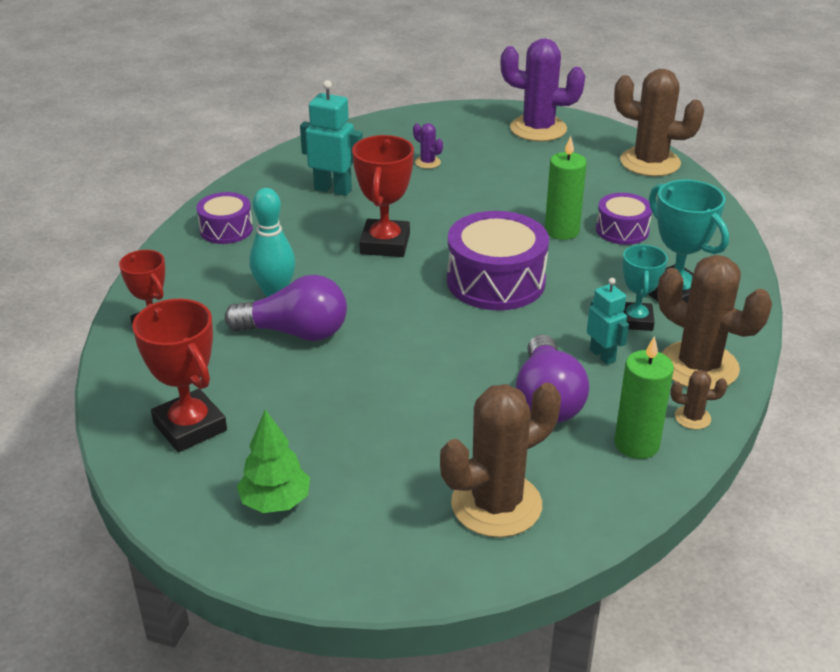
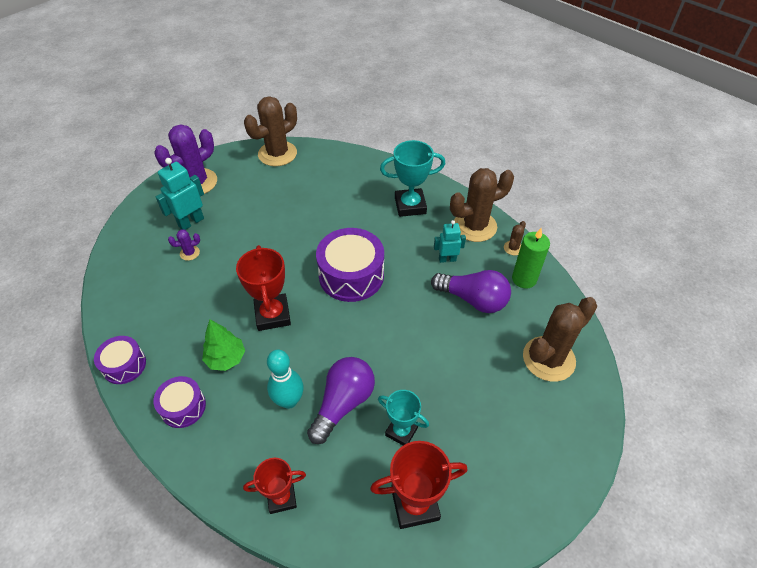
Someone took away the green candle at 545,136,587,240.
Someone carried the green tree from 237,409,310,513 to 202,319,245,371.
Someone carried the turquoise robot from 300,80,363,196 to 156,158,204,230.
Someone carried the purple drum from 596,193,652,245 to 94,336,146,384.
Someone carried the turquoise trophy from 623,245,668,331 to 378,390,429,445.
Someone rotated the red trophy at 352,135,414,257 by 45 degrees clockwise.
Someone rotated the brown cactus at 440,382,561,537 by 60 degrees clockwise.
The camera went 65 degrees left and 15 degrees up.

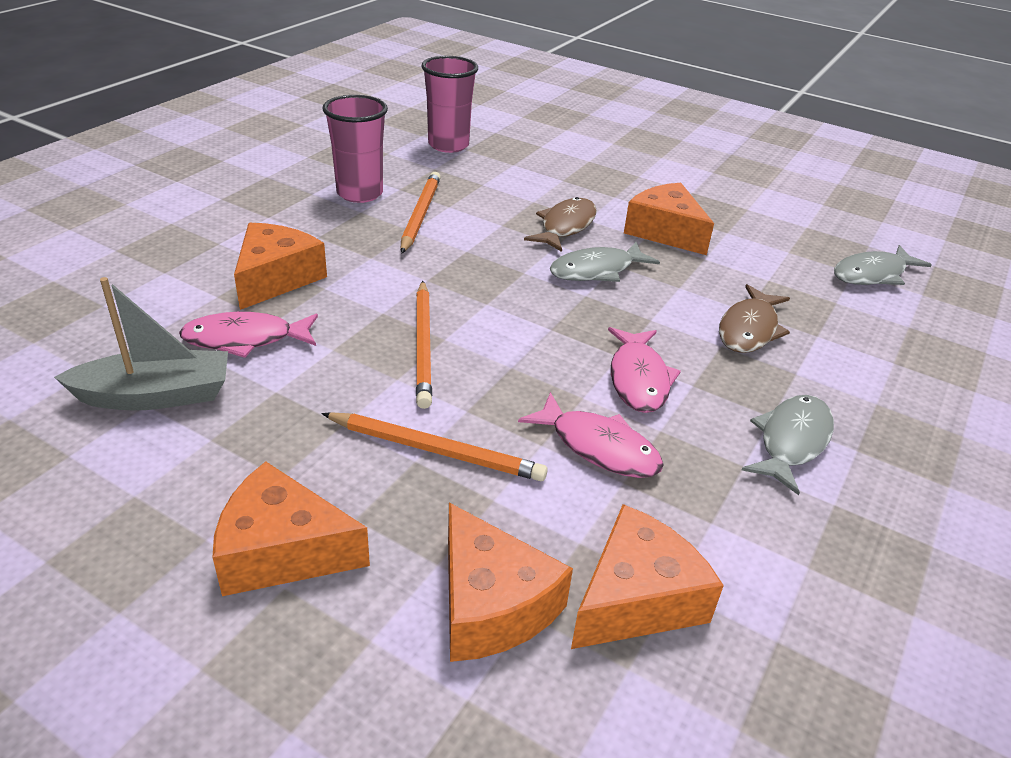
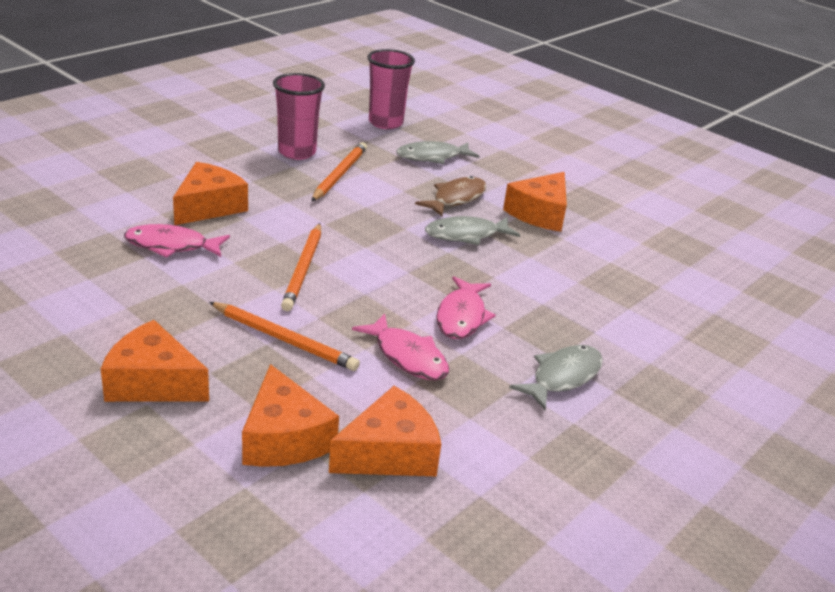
Someone took away the grey boat at 54,277,228,410.
Someone took away the brown fish at 719,284,790,353.
Someone carried the grey fish from 834,245,932,285 to 397,141,479,164.
Someone rotated the orange cheese at 624,183,714,255 by 120 degrees counterclockwise.
The camera went 10 degrees right and 5 degrees down.

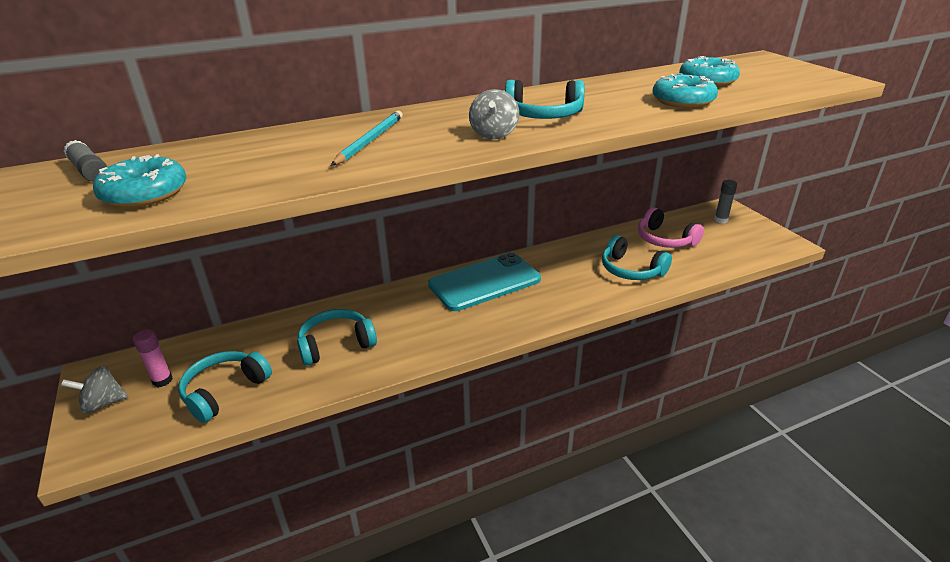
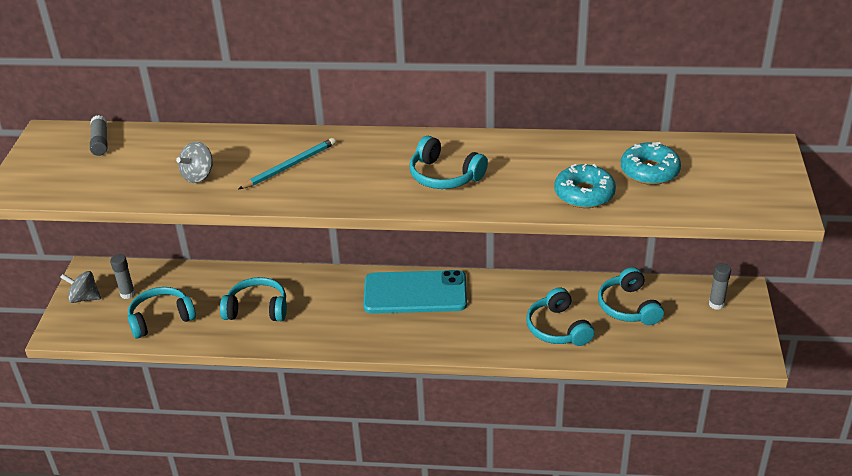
Someone took away the turquoise donut at 93,154,187,208.
Someone carried the grey spinning top from 469,89,519,139 to 176,141,213,183.
Someone repainted the pink glue stick at 133,329,173,387, which became the grey glue stick at 110,254,135,299.
Someone repainted the pink headphones at 638,207,704,248, which became the turquoise headphones at 598,267,664,325.
The camera went 30 degrees right and 5 degrees up.

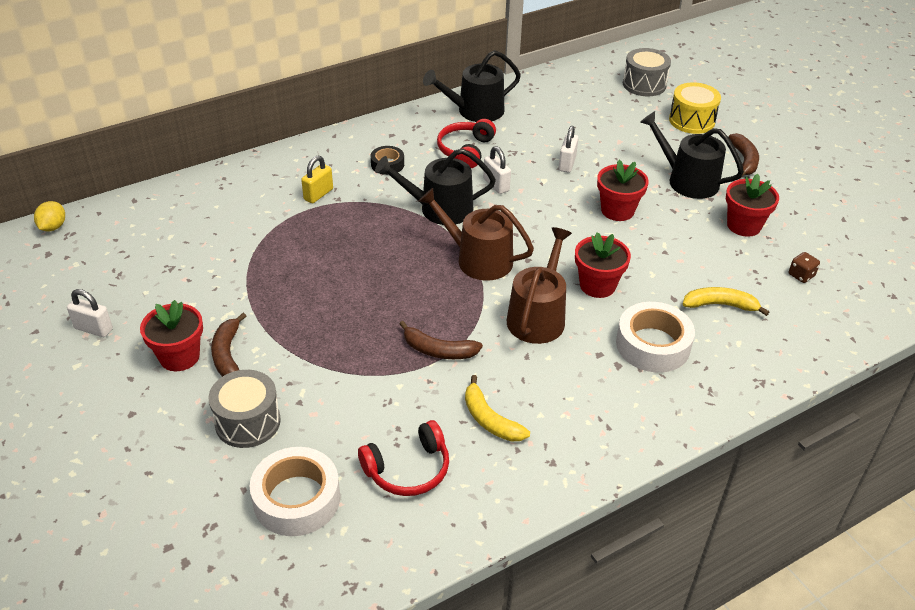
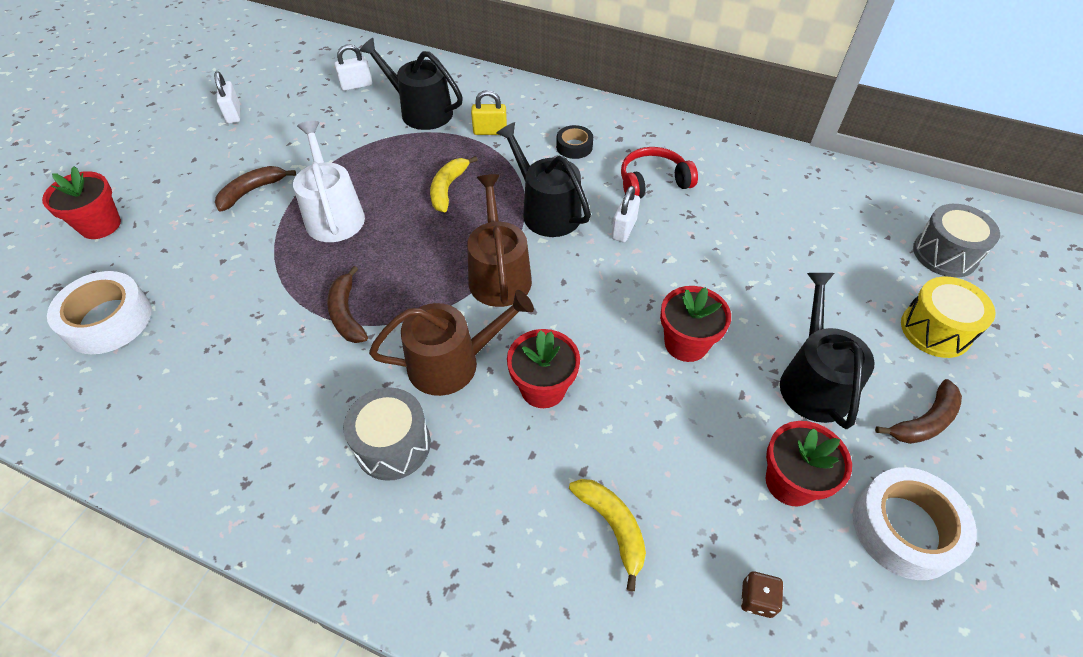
Someone took away the yellow lemon at 34,201,65,231.
Someone took away the red headphones at 358,420,449,496.
Someone put down the white watering can at 293,121,365,242.
Someone carried the red flower pot from 140,300,203,371 to 42,166,121,239.
Someone carried the grey drum from 209,370,281,448 to 343,387,431,481.
Someone carried the black watering can from 423,50,521,122 to 359,38,463,130.
Someone carried the yellow banana from 465,375,530,442 to 430,156,478,212.
Someone carried the white padlock from 559,126,578,173 to 334,44,372,91.
Someone carried the white tape from 616,302,695,373 to 853,467,977,580.
The camera went 55 degrees right and 10 degrees up.

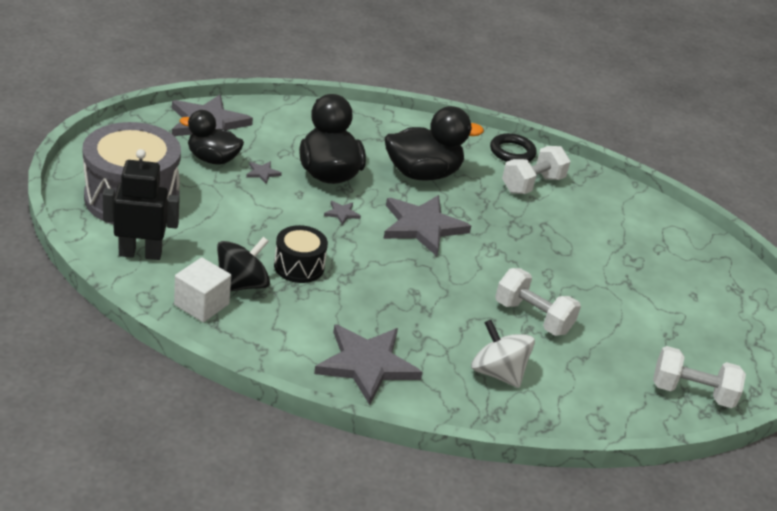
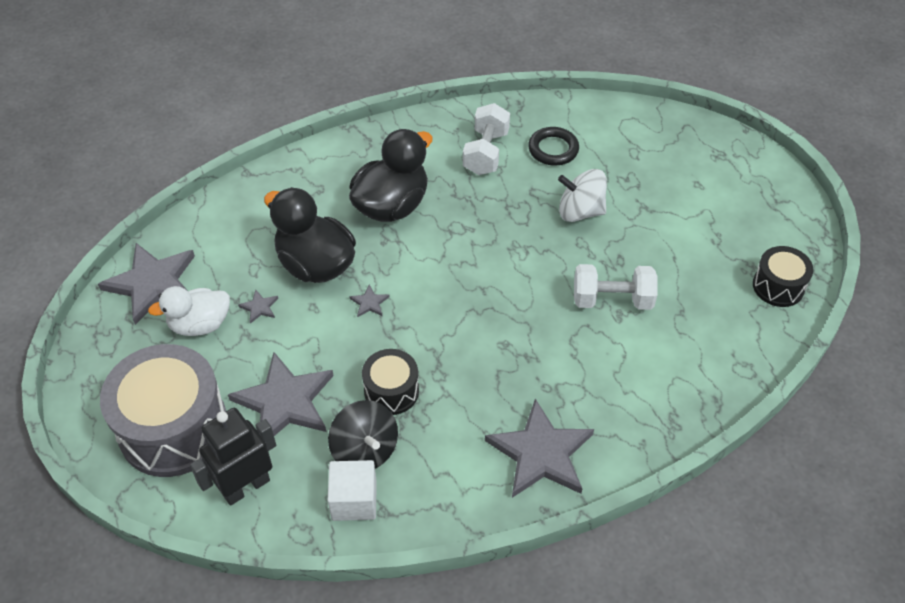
Someone carried the grey star from 383,195,471,256 to 228,352,334,436.
Someone carried the white spinning top from 471,320,535,388 to 558,169,607,222.
Someone carried the black ring from 490,133,537,162 to 528,127,579,166.
Someone swapped the white dumbbell at 653,346,746,408 for the black drum at 753,246,814,307.
Someone repainted the black duck at 180,110,244,165, which became the white duck at 148,286,230,336.
Someone rotated the black spinning top at 217,236,270,291 by 135 degrees clockwise.
The camera went 30 degrees left and 15 degrees up.

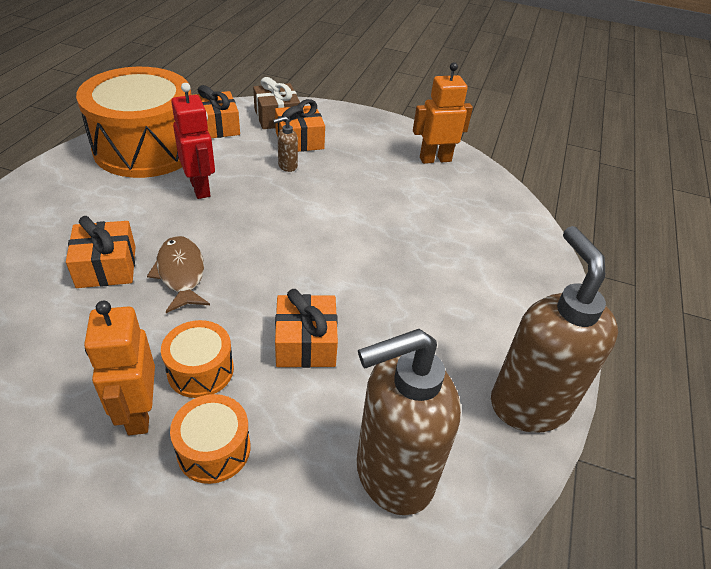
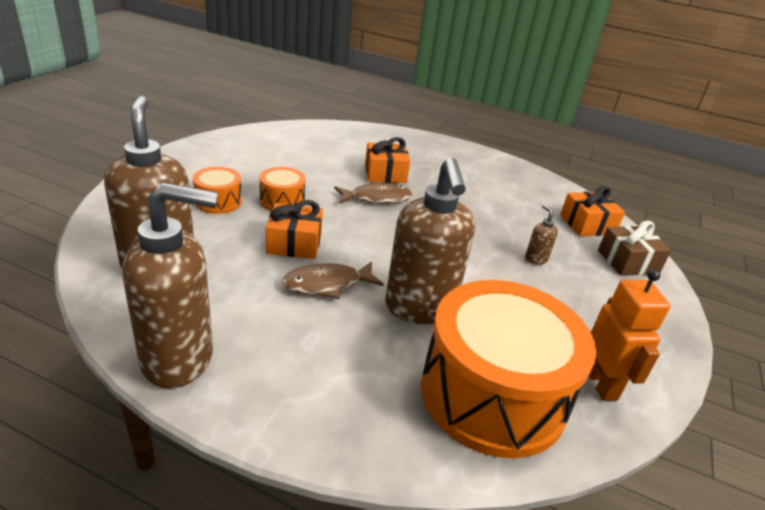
Someone took away the orange robot at 84,301,155,435.
Someone took away the red robot at 171,83,215,199.
Someone took away the orange gift at 275,99,325,152.
Someone put down the brown fish at 282,261,384,299.
Someone put down the brown soap dispenser at 385,157,475,324.
Someone carried the orange drum from 76,67,191,178 to 421,280,596,458.
The camera went 95 degrees right and 10 degrees down.

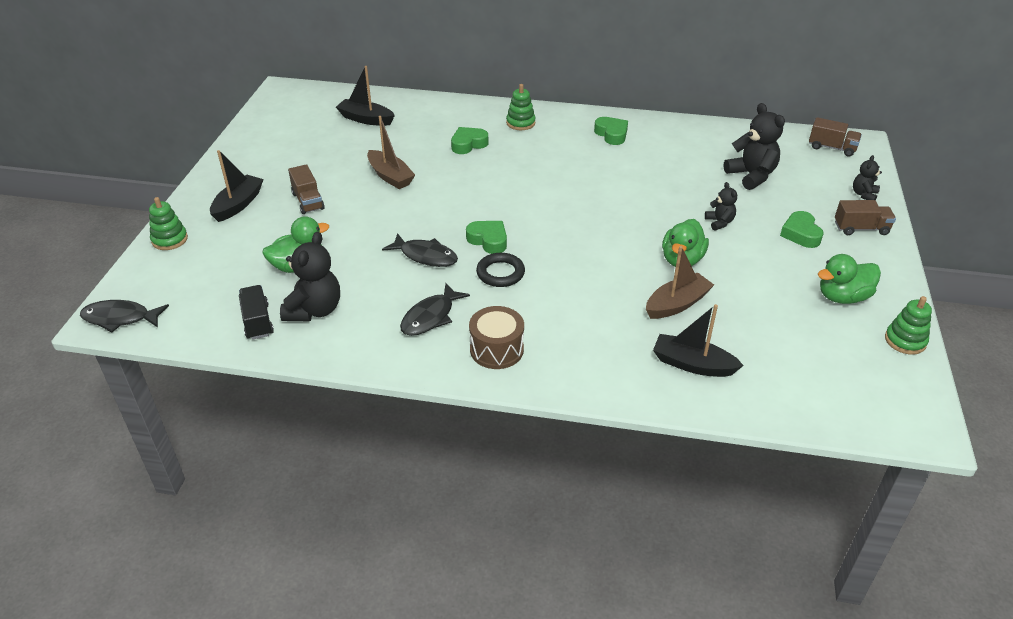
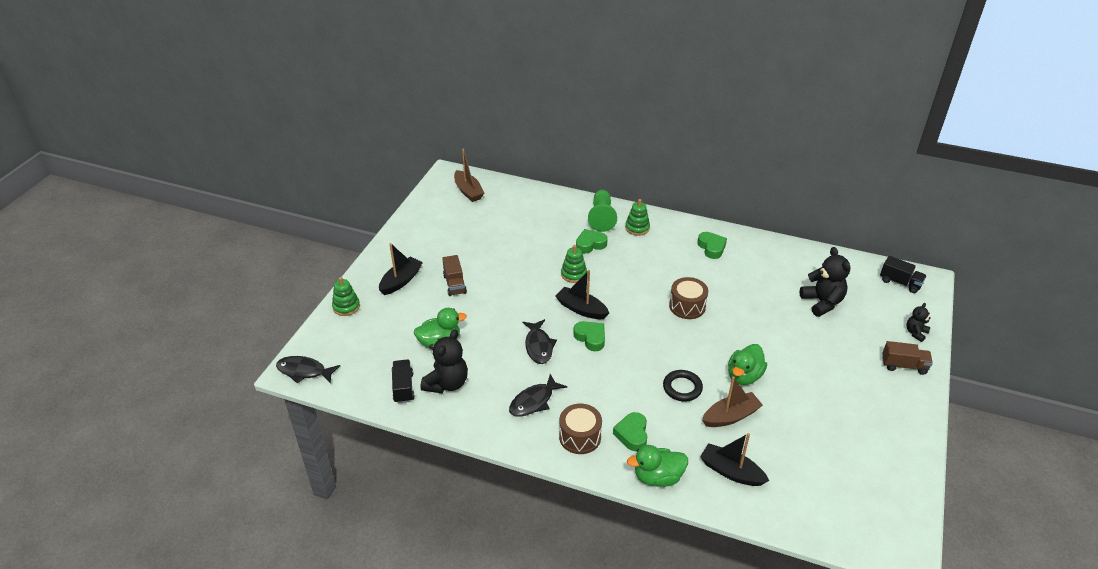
Someone took away the black teddy bear at 705,182,737,231.
Someone put down the green pawn at 588,190,617,232.
Someone put down the brown drum at 669,277,708,319.
Someone carried the black boat from 336,66,395,126 to 555,270,609,319.
Someone carried the brown boat from 367,116,415,189 to 454,149,484,202.
Someone carried the black ring from 476,253,525,287 to 663,370,703,402.
Someone carried the green heart from 780,211,824,248 to 613,412,647,451.
Someone carried the green duck from 818,254,881,304 to 627,445,688,487.
Someone carried the green stacking toy from 885,296,932,355 to 561,245,587,283.
Someone repainted the brown truck at 809,117,862,156, which became the black truck at 880,256,927,293.
Someone rotated the black fish at 382,233,458,267 by 45 degrees clockwise.
The camera went 10 degrees right and 0 degrees up.

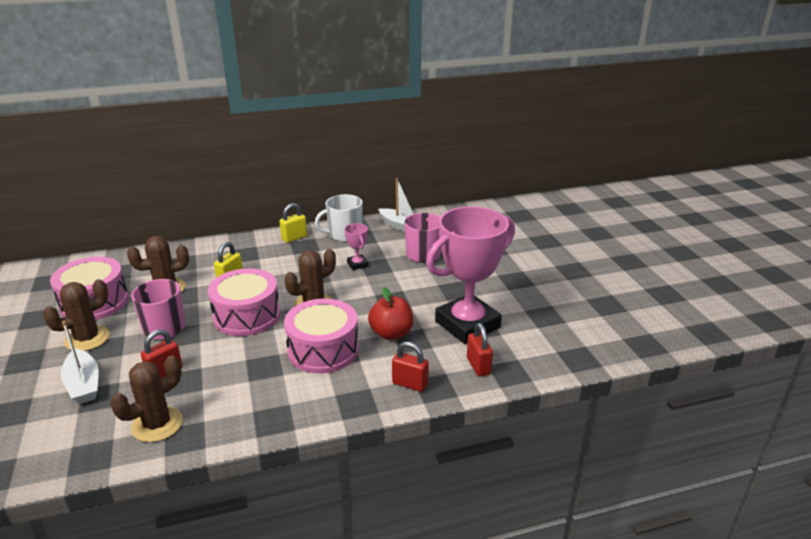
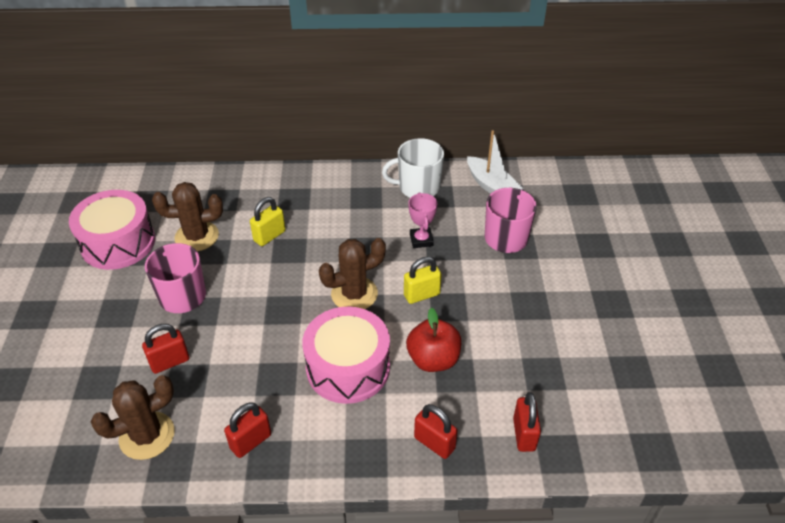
Someone took away the brown cactus at 43,279,110,351.
Someone took away the white boat at 61,321,99,404.
Someone took away the pink drum at 208,268,280,336.
Someone took away the pink trophy at 426,206,515,344.
Someone put down the red padlock at 224,402,271,458.
Someone carried the yellow padlock from 279,203,307,243 to 404,257,442,304.
The camera went 15 degrees right and 15 degrees up.

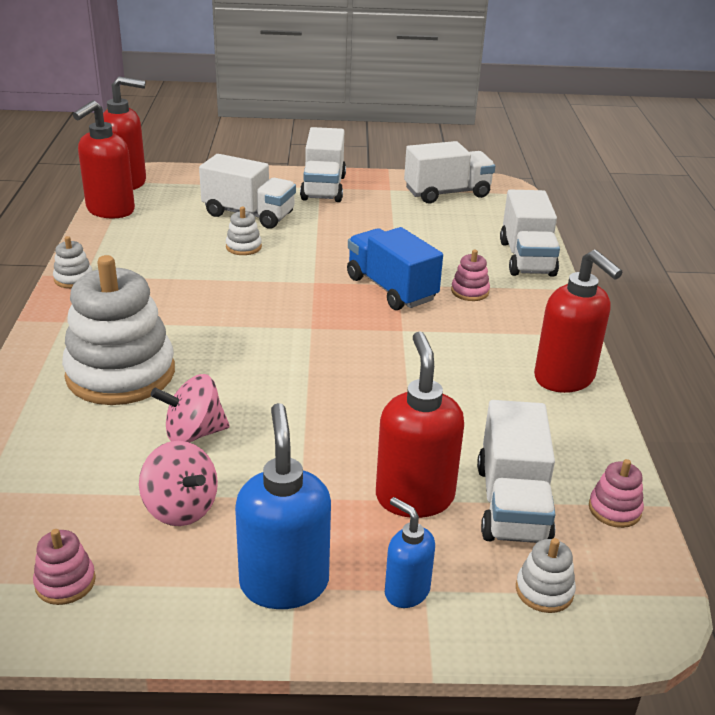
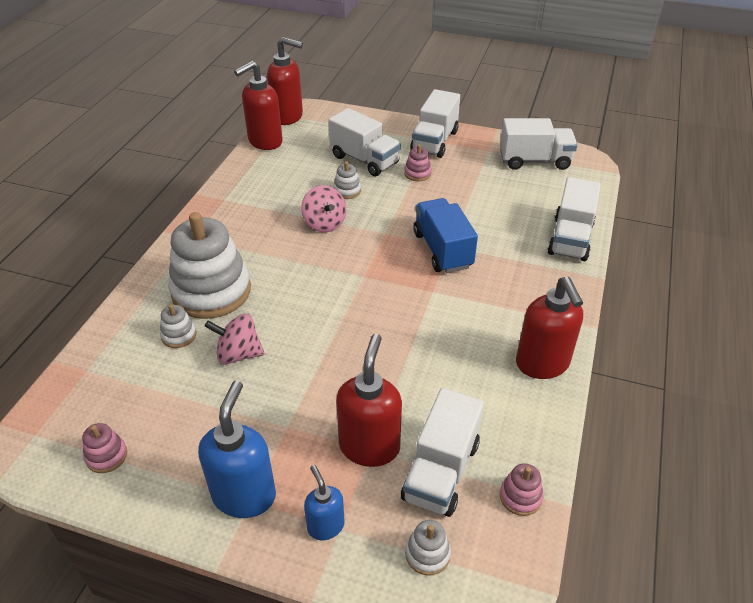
Someone carried the white stacking toy from 53,236,93,288 to 160,304,196,348.
Someone carried the pink spinning top from 139,441,218,526 to 301,185,346,232.
Someone carried the pink stacking toy from 451,250,490,301 to 404,144,432,181.
The camera went 20 degrees right and 10 degrees up.

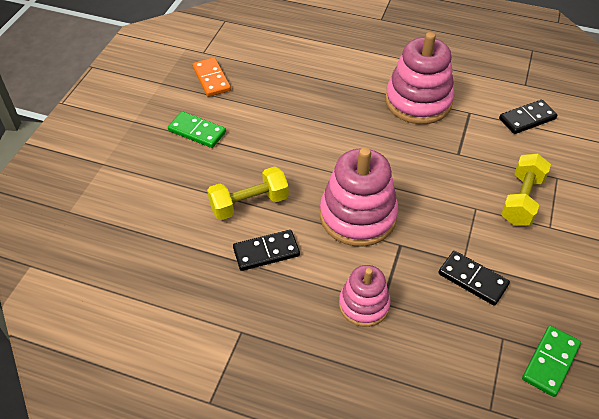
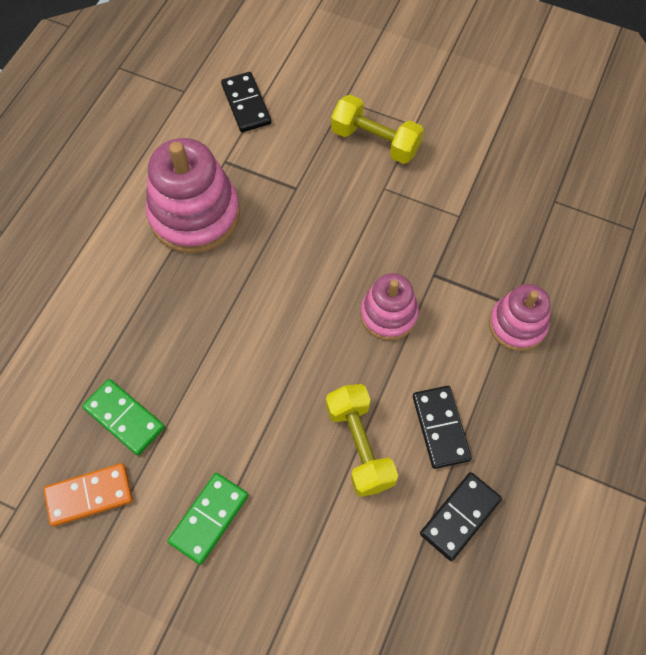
Someone carried the black domino from 438,251,510,306 to 420,472,502,561.
Someone carried the green domino from 522,326,581,397 to 82,379,165,456.
Someone scaled the pink stacking toy at 320,147,398,247 by 0.60.
The camera went 85 degrees left and 15 degrees up.

